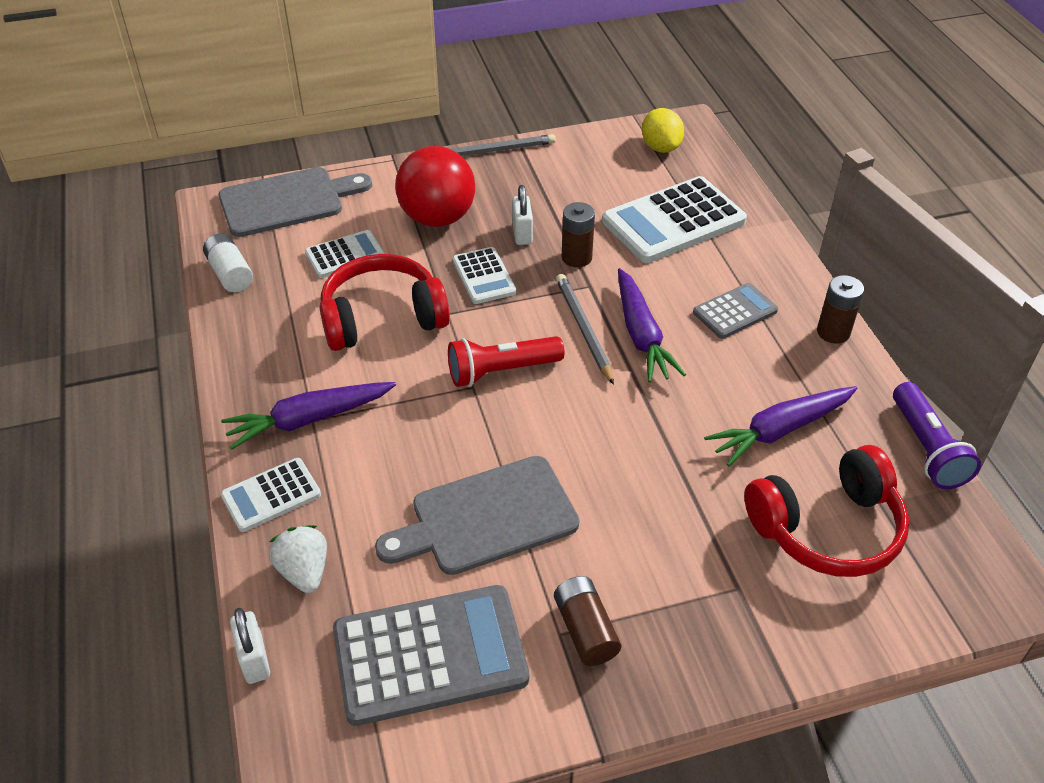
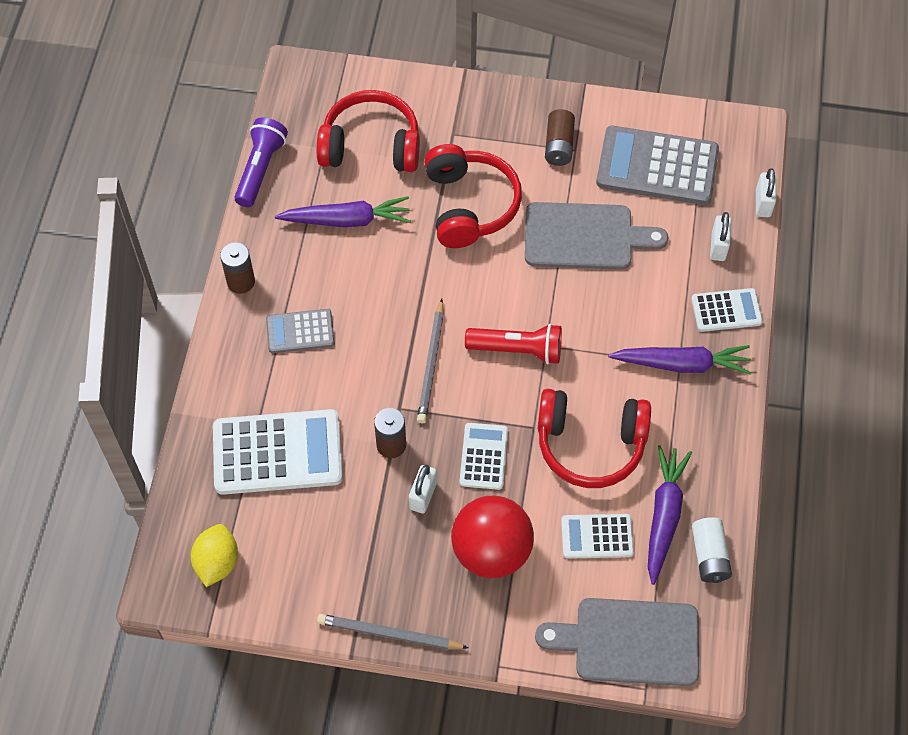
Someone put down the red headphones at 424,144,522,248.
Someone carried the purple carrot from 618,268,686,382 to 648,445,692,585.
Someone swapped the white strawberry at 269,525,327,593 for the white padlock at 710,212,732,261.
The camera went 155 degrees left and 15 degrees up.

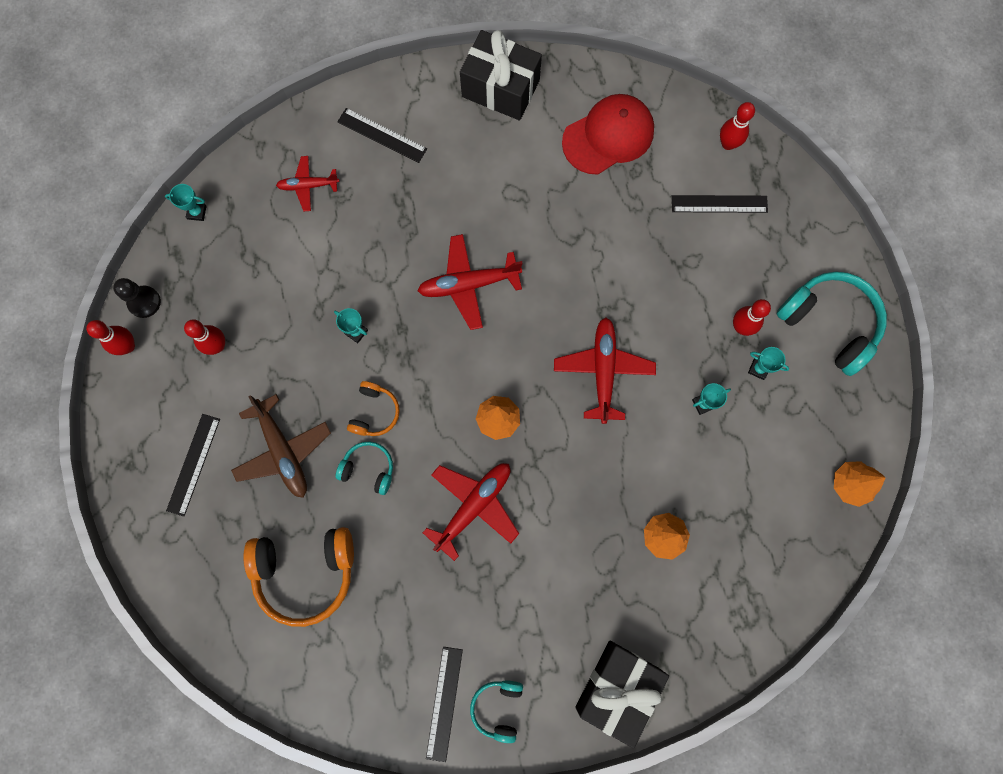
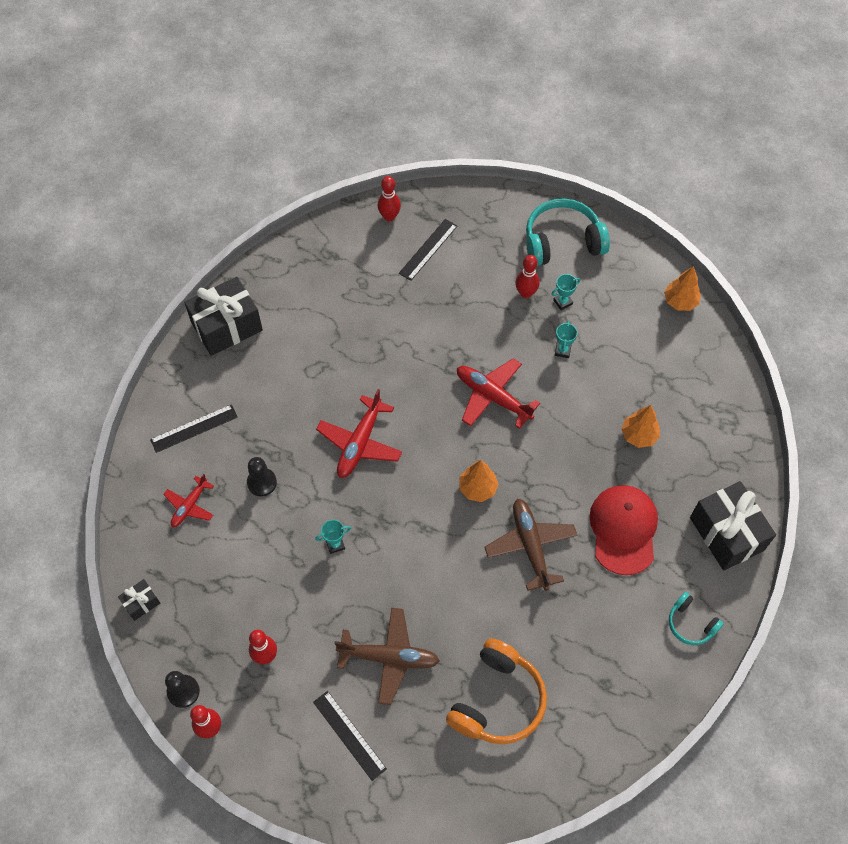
Someone took away the turquoise headphones at 336,441,393,495.
Someone took away the orange headphones at 347,381,400,436.
Someone took away the black ruler at 426,647,463,762.
Someone put down the black pawn at 247,457,277,497.
Someone carried the red cap from 562,94,654,175 to 589,485,658,575.
Someone swapped the turquoise trophy at 165,184,207,221 for the black gift at 118,579,160,621.
Someone repainted the red plane at 423,463,519,561, which became the brown plane at 484,499,577,591.
The camera went 55 degrees left and 15 degrees down.

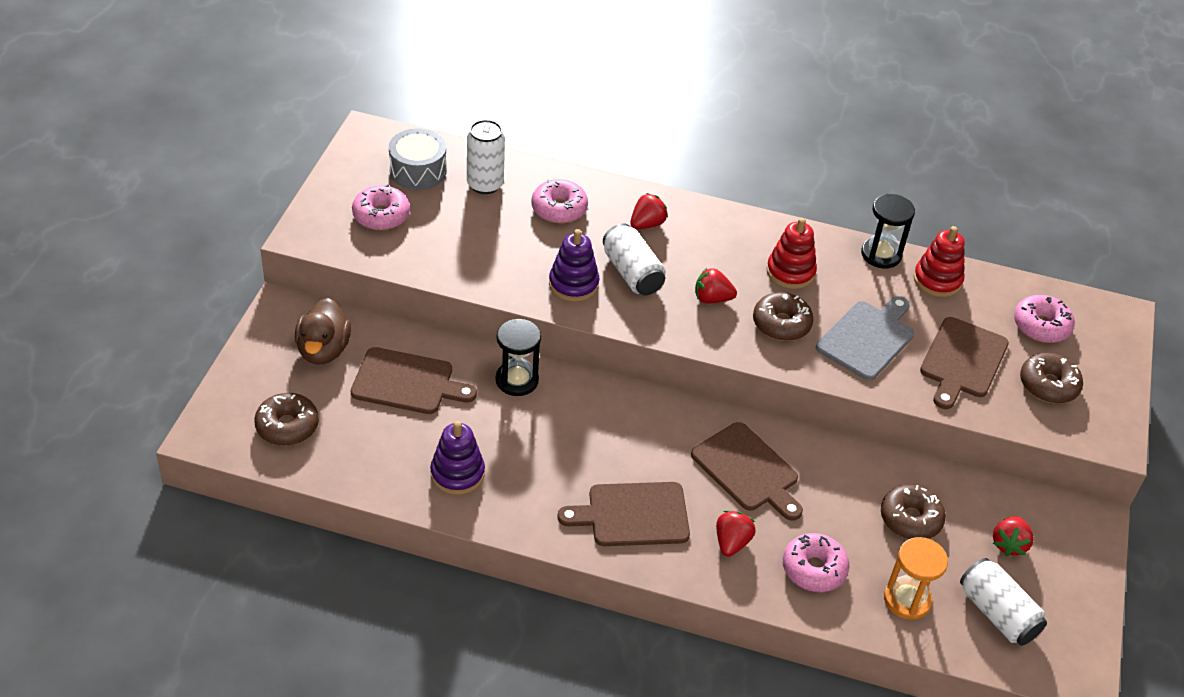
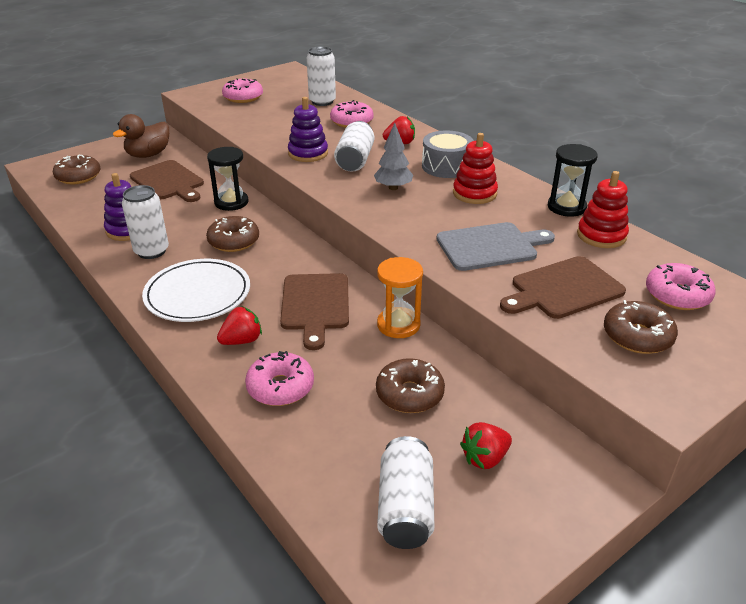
Someone put down the white can at 122,185,169,259.
Someone carried the grey drum from 389,128,446,190 to 422,131,474,178.
Someone carried the brown donut from 753,292,814,341 to 206,216,259,252.
Someone carried the orange hourglass from 884,537,948,620 to 377,257,423,338.
Someone swapped the brown cutting board at 557,482,690,546 for the white plate at 142,259,250,322.
Someone swapped the red strawberry at 695,268,737,304 for the grey tree at 374,123,413,190.
The camera went 40 degrees right and 10 degrees down.

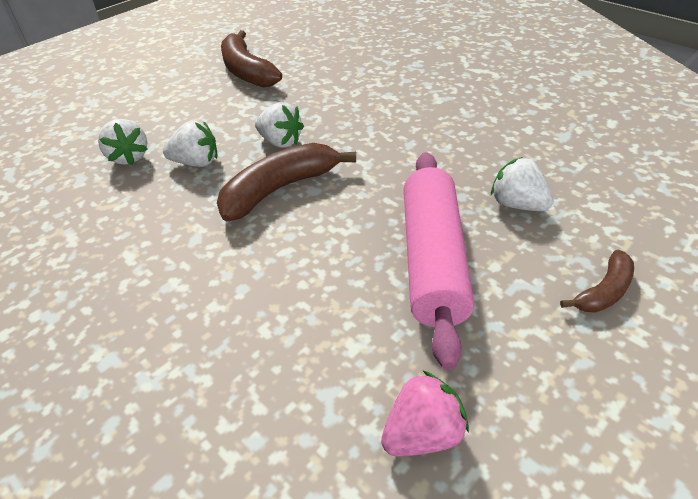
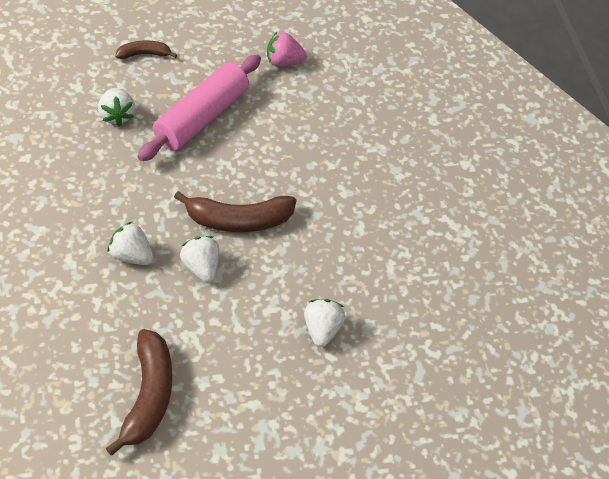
Someone carried the white strawberry from 163,121,217,167 to 107,222,153,265.
The camera went 155 degrees left and 10 degrees up.

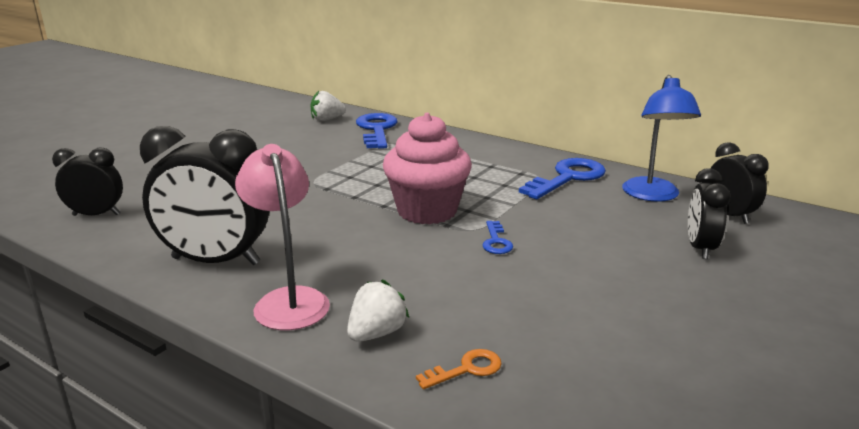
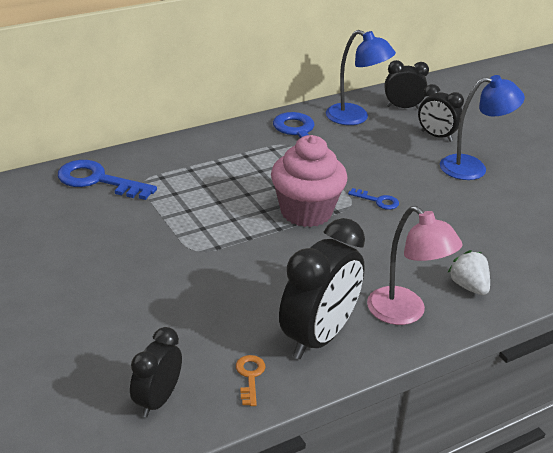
Someone took away the white strawberry at 311,91,346,121.
Someone put down the blue lamp at 440,75,525,180.
Someone carried the orange key from 416,349,502,389 to 236,355,266,406.
Someone rotated the pink lamp at 235,144,330,330 by 135 degrees counterclockwise.
The camera went 65 degrees left and 10 degrees up.

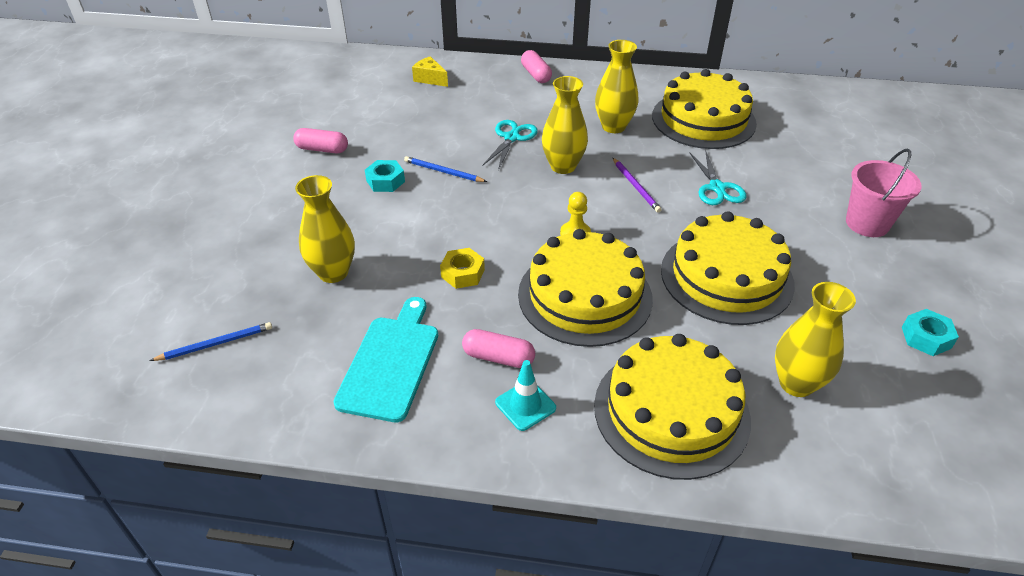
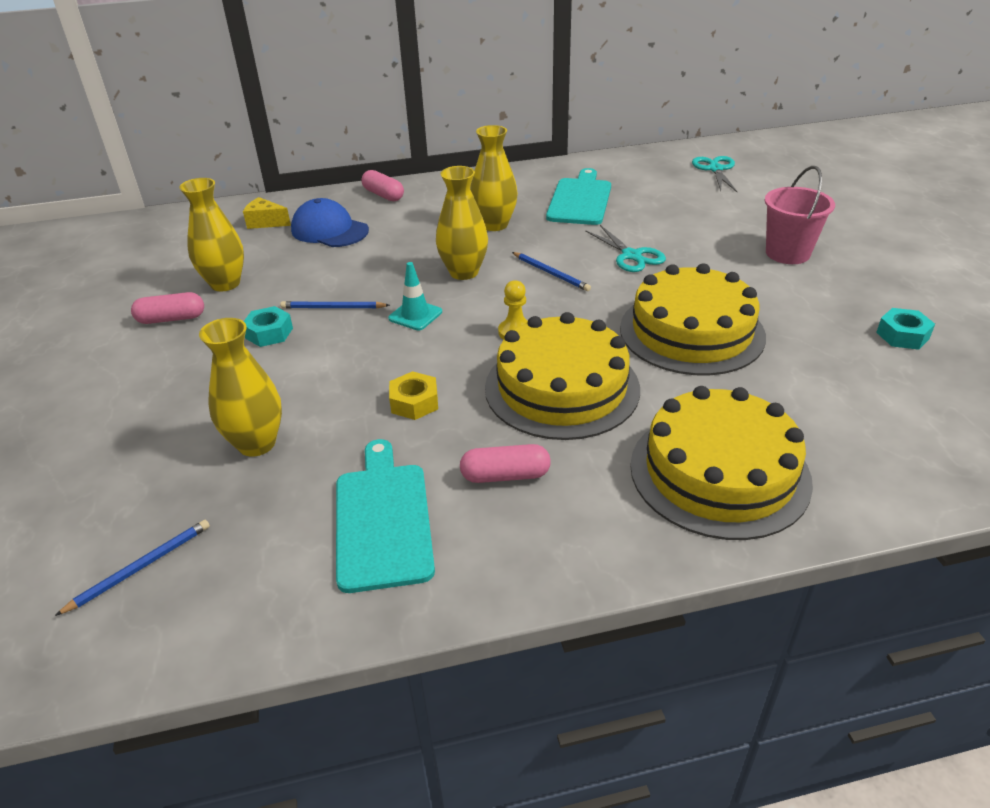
Someone put down the blue cap at 291,198,369,247.
Someone carried the turquoise scissors from 483,120,538,170 to 692,156,737,192.
Someone carried the turquoise traffic cone from 495,360,556,431 to 388,262,442,330.
Someone carried the yellow vase from 775,282,856,397 to 179,178,244,291.
Someone swapped the yellow cake at 652,69,757,149 for the turquoise cutting board at 546,168,611,225.
Someone repainted the purple pencil at 613,158,662,213, which became the blue pencil at 512,252,591,291.
The camera went 20 degrees left and 5 degrees down.

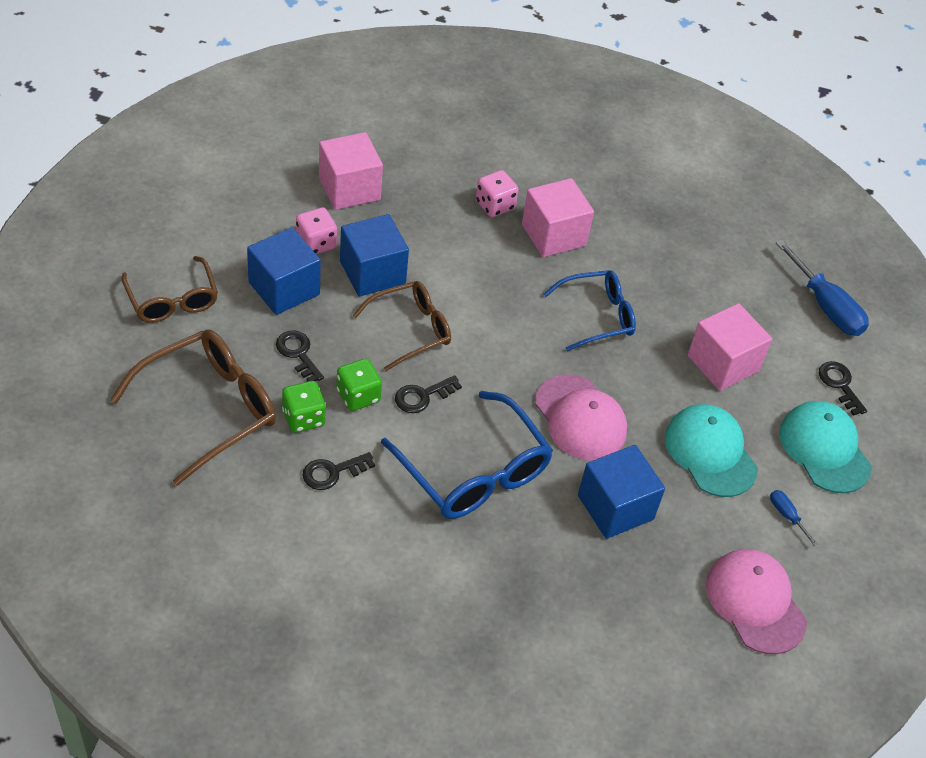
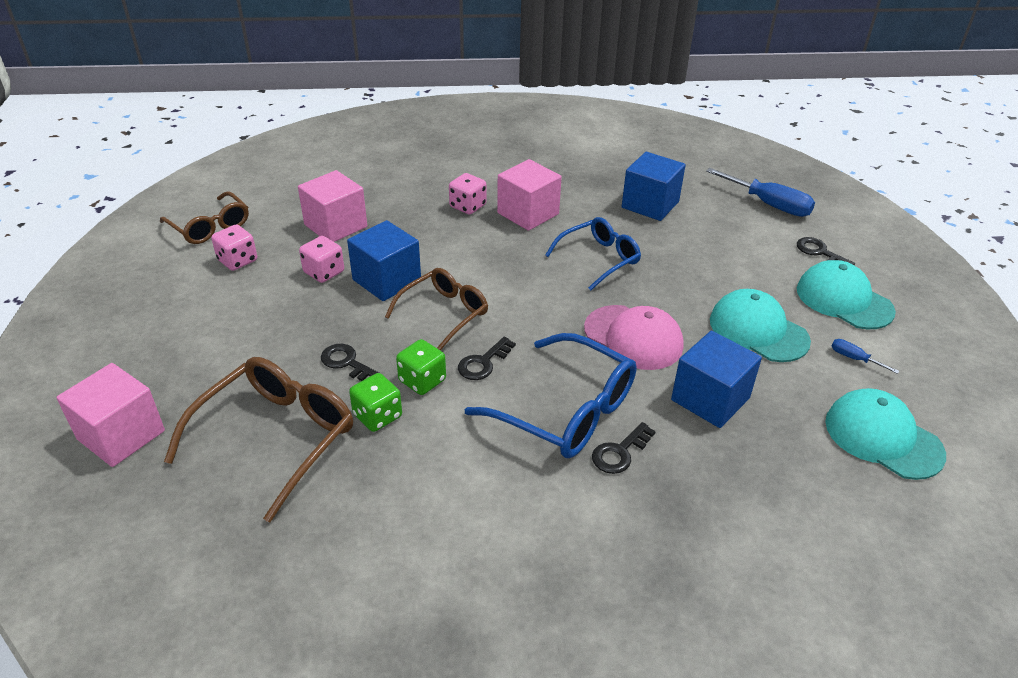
Someone put down the pink dice at 211,224,257,271.
Someone carried the brown glasses from 121,256,218,323 to 160,192,249,244.
Someone carried the blue cube from 247,227,321,315 to 622,152,686,221.
Someone carried the black key from 303,452,375,490 to 592,422,656,474.
Someone carried the pink cube from 688,303,772,391 to 56,363,165,467.
Someone repainted the pink cap at 706,549,807,654, which became the turquoise cap at 825,388,946,480.
The camera went 15 degrees left and 10 degrees down.

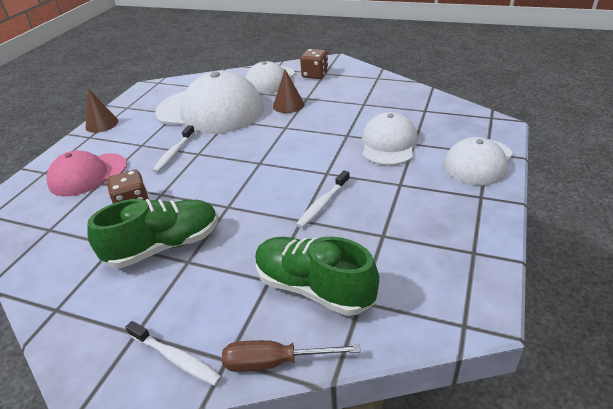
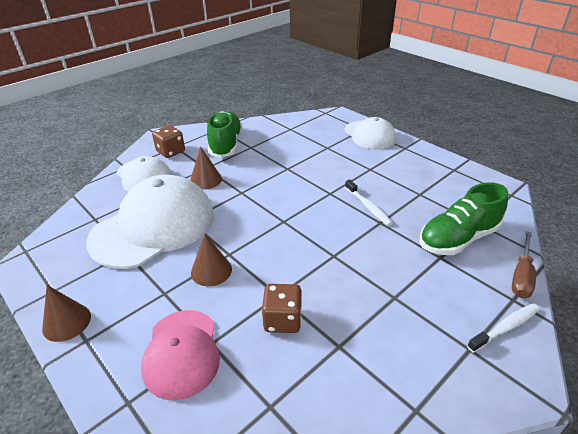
Someone took away the white cap at 362,112,418,165.
Someone carried the green shoe from 87,199,218,268 to 207,111,242,158.
Someone swapped the white toothbrush at 152,125,195,173 for the brown cone at 191,234,232,286.
The camera went 65 degrees left and 0 degrees up.

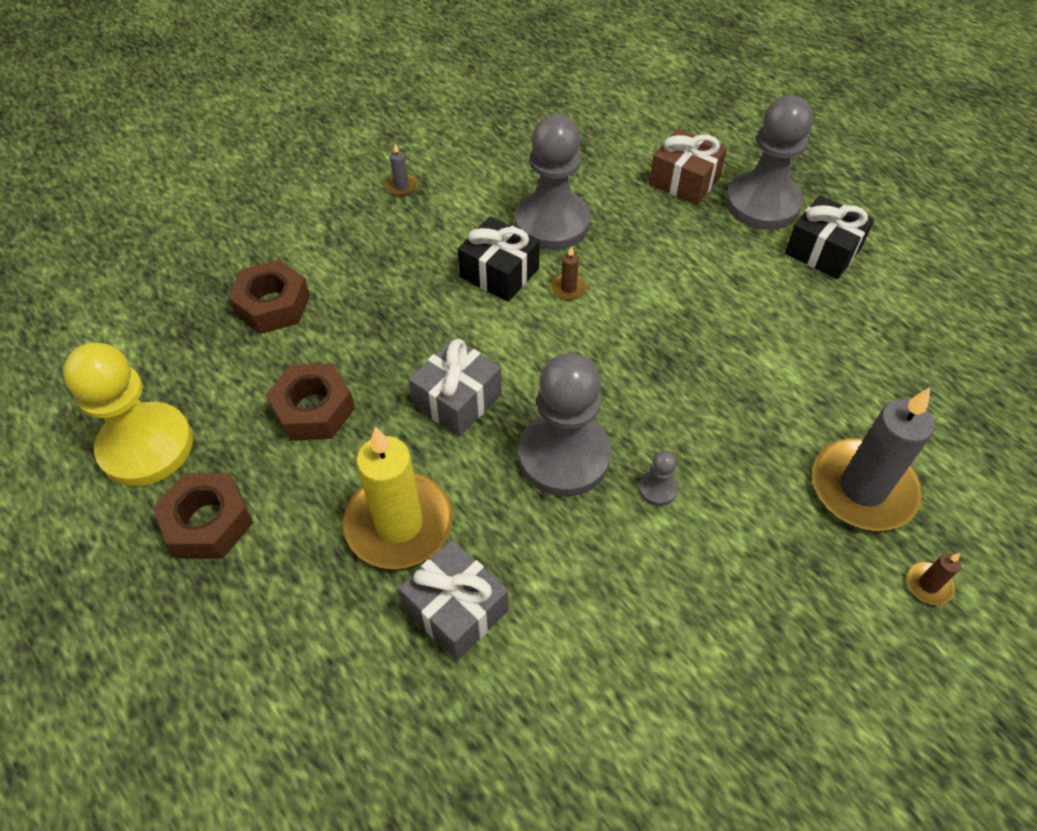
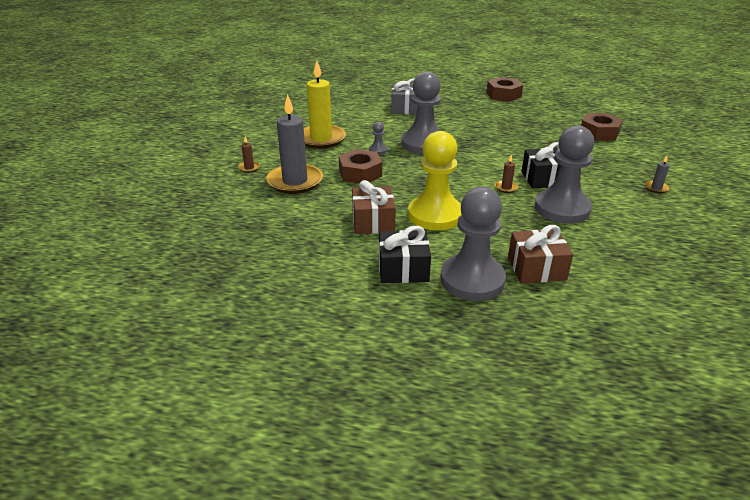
Someone took away the grey gift at 409,337,502,436.
Someone put down the brown gift at 352,180,396,234.
Someone carried the yellow pawn from 63,343,193,486 to 408,131,462,231.
Someone carried the brown nut from 266,363,355,441 to 339,149,382,183.
Someone carried the yellow candle from 343,427,453,569 to 304,60,346,149.
The camera went 140 degrees right and 20 degrees down.

